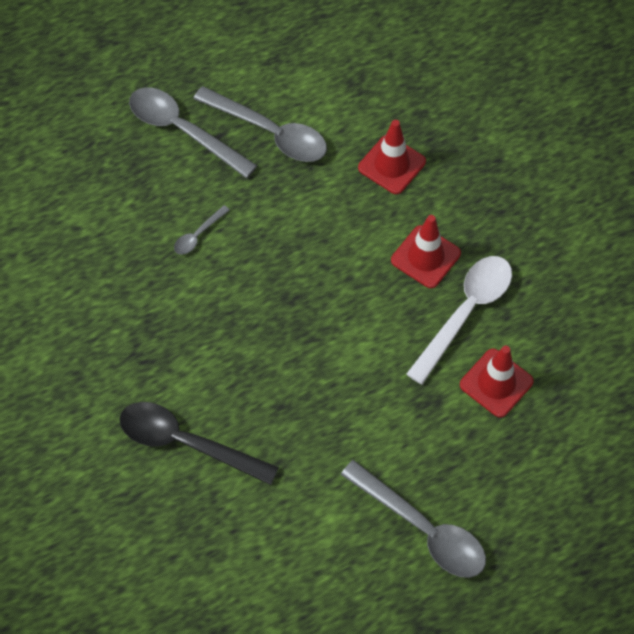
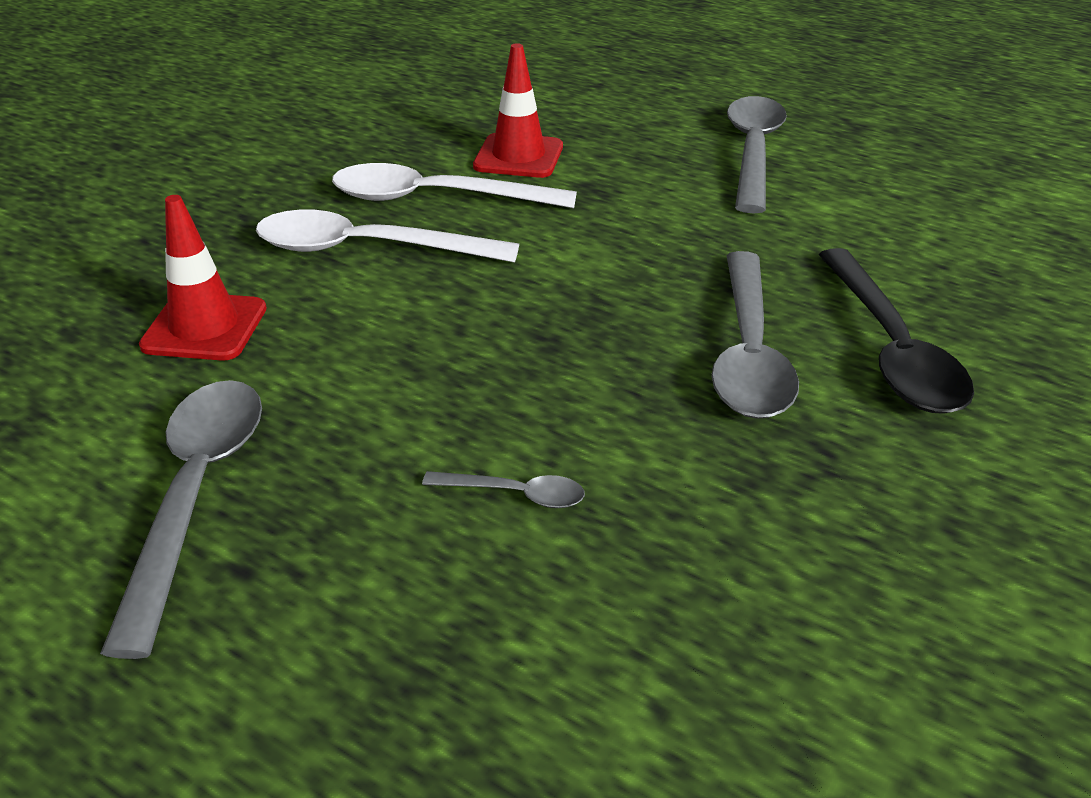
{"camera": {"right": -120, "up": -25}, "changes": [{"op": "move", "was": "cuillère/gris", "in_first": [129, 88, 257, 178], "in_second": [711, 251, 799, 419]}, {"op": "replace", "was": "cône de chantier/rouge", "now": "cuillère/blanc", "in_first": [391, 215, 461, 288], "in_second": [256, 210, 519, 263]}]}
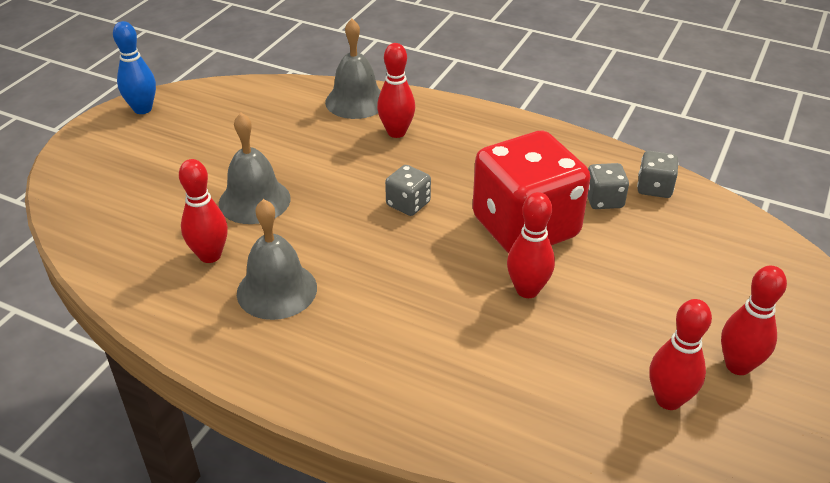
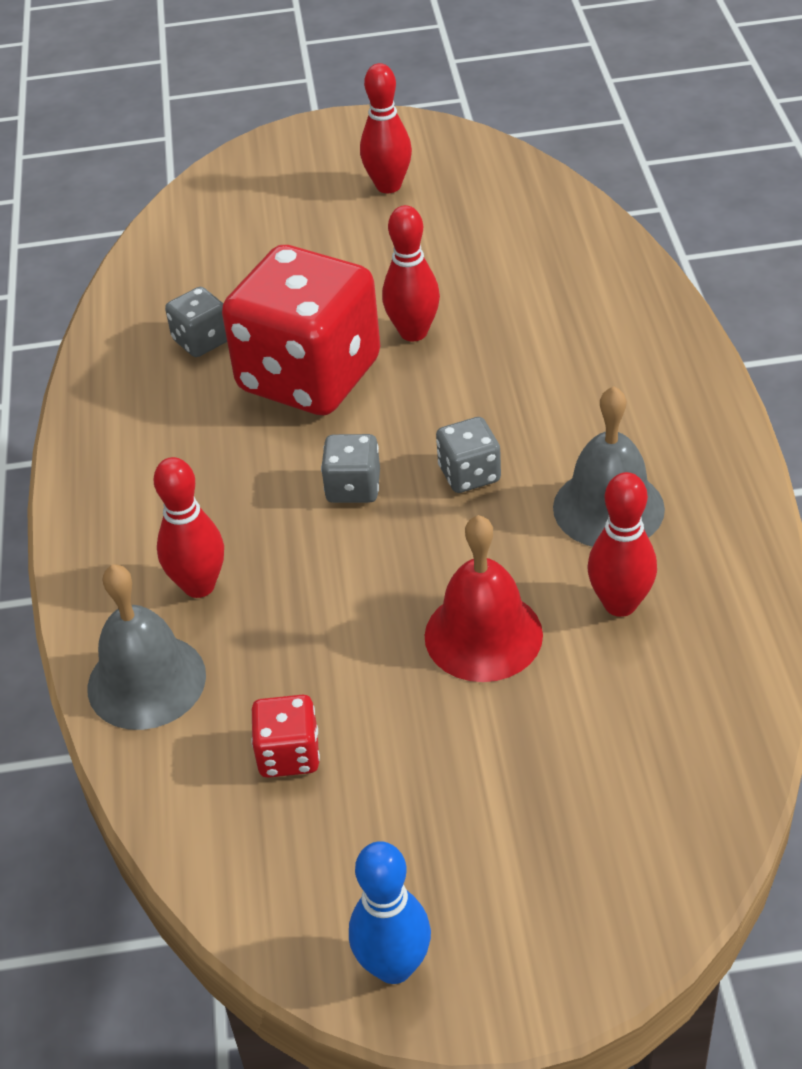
{"camera": {"right": -120, "up": 5}, "changes": [{"op": "recolor", "was": "cloche/gris", "now": "cloche/rouge", "in_first": [219, 113, 291, 224], "in_second": [424, 515, 543, 682]}, {"op": "move", "was": "dé/gris", "in_first": [637, 151, 679, 198], "in_second": [436, 417, 501, 493]}, {"op": "delete", "was": "quille/rouge", "in_first": [650, 299, 712, 410]}, {"op": "insert", "now": "dé/rouge", "in_second": [251, 695, 320, 778]}]}
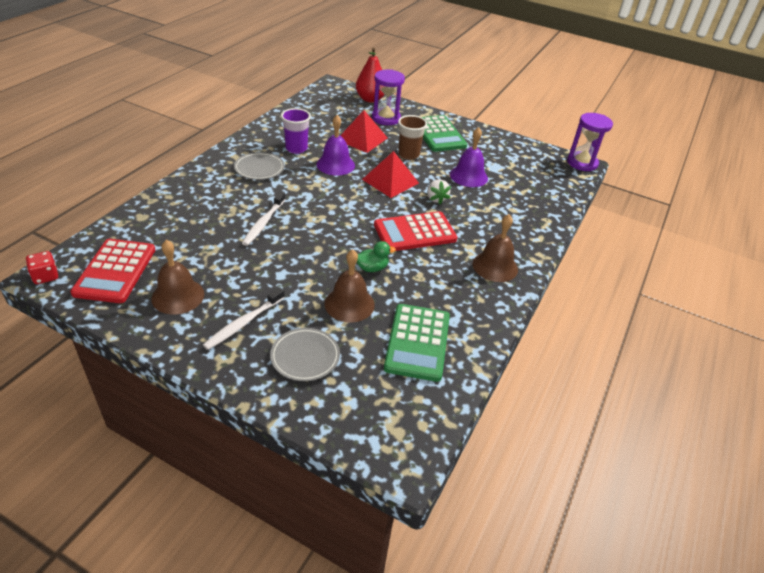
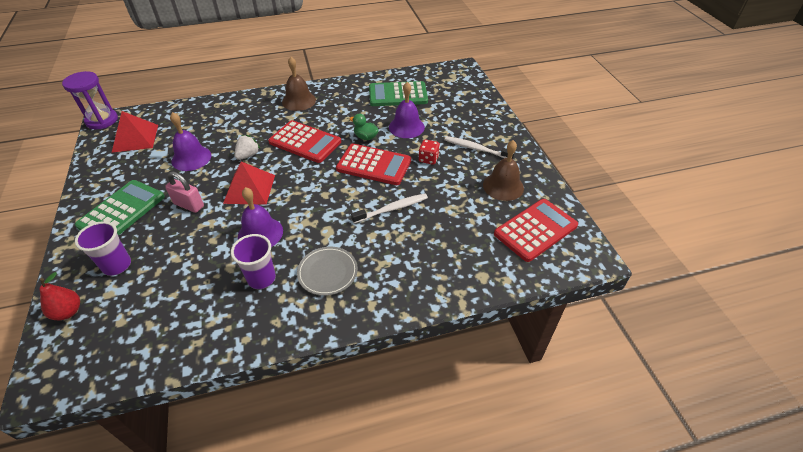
{"camera": {"right": -130, "up": 5}, "changes": [{"op": "resize", "was": "poire/rouge", "in_first": [356, 48, 385, 103], "in_second": [39, 272, 80, 320], "ratio": 0.66}, {"op": "replace", "was": "sablier/violet", "now": "gobelet/violet", "in_first": [372, 69, 405, 125], "in_second": [75, 221, 131, 276]}, {"op": "move", "was": "pyramide/rouge", "in_first": [340, 110, 388, 153], "in_second": [112, 111, 158, 153]}, {"op": "replace", "was": "gobelet/marron", "now": "cadenas/rose", "in_first": [398, 115, 427, 160], "in_second": [165, 172, 204, 213]}, {"op": "recolor", "was": "cloche/marron", "now": "cloche/violet", "in_first": [325, 249, 375, 323], "in_second": [389, 82, 425, 138]}, {"op": "move", "was": "dé/rouge", "in_first": [26, 251, 58, 284], "in_second": [419, 140, 440, 165]}, {"op": "rotate", "was": "brosse à dents/blanc", "in_first": [203, 287, 285, 350], "in_second": [445, 136, 515, 159], "clockwise": -150}, {"op": "rotate", "was": "calculatrice/vert", "in_first": [384, 304, 450, 382], "in_second": [369, 81, 428, 106], "clockwise": -150}, {"op": "delete", "was": "assiette/gris", "in_first": [270, 328, 340, 381]}, {"op": "insert", "now": "calculatrice/rouge", "in_second": [336, 144, 411, 185]}]}
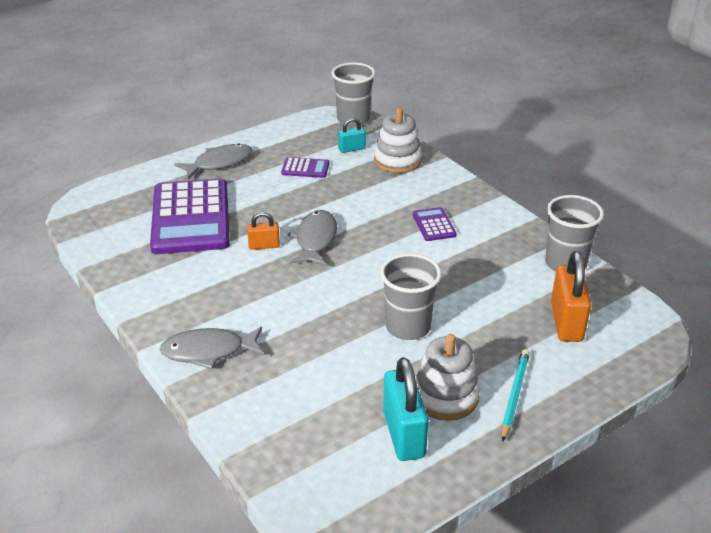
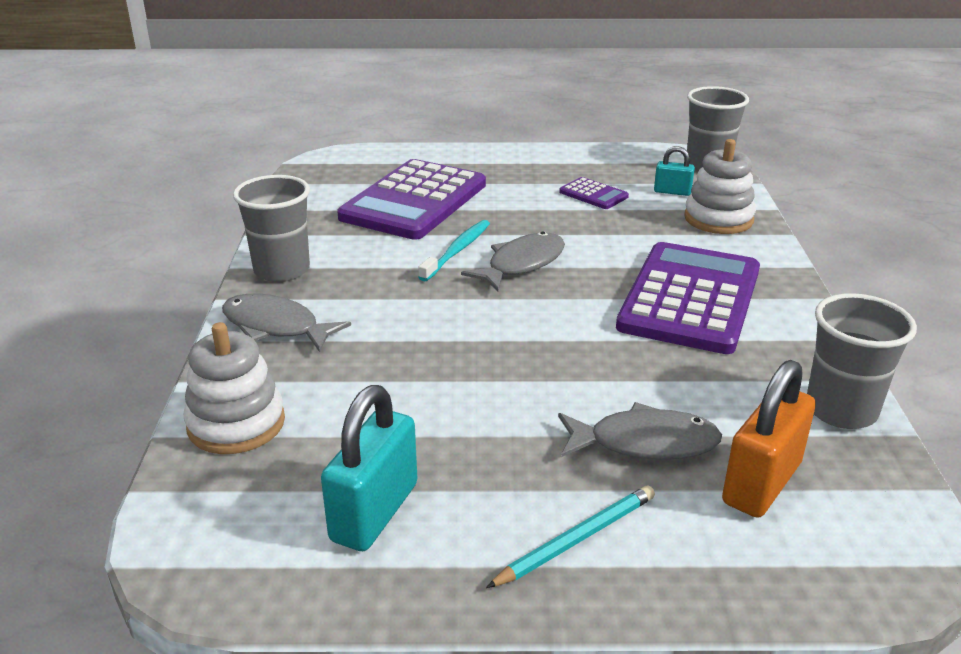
{"camera": {"right": 35, "up": -5}, "changes": [{"op": "move", "was": "poisson/gris", "in_first": [174, 143, 253, 179], "in_second": [558, 402, 722, 460]}, {"op": "resize", "was": "calculatrice/violet", "in_first": [413, 207, 457, 241], "in_second": [616, 242, 760, 354], "ratio": 2.35}, {"op": "replace", "was": "cadenas/orange", "now": "brosse à dents/turquoise", "in_first": [247, 212, 280, 250], "in_second": [418, 220, 490, 282]}, {"op": "move", "was": "gobelet/gris", "in_first": [380, 253, 442, 340], "in_second": [233, 175, 310, 282]}, {"op": "move", "was": "jouet à empiler/blanc", "in_first": [415, 334, 480, 421], "in_second": [184, 322, 285, 454]}]}
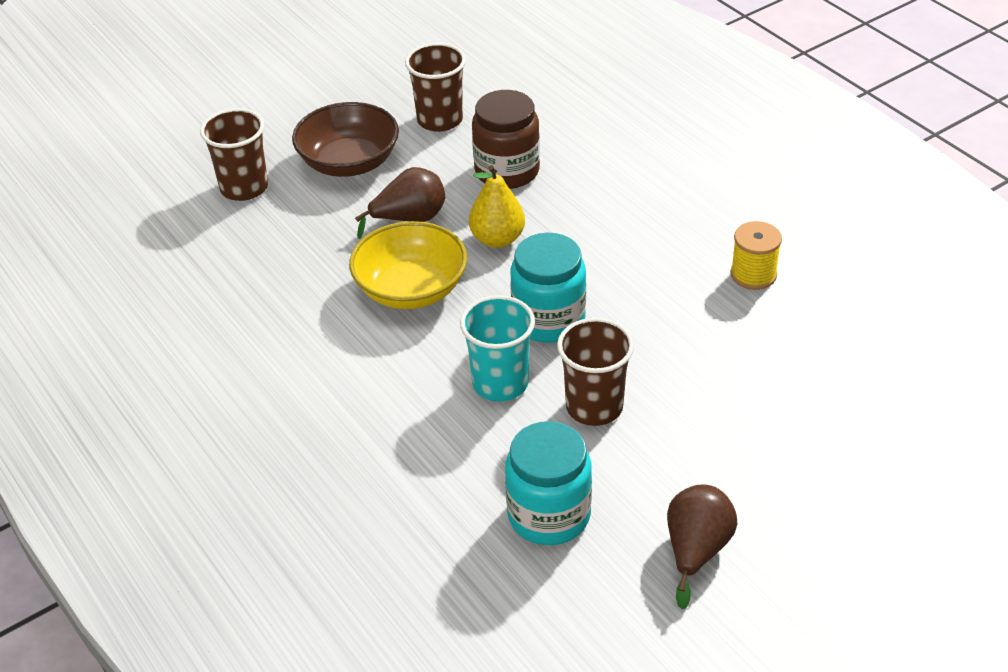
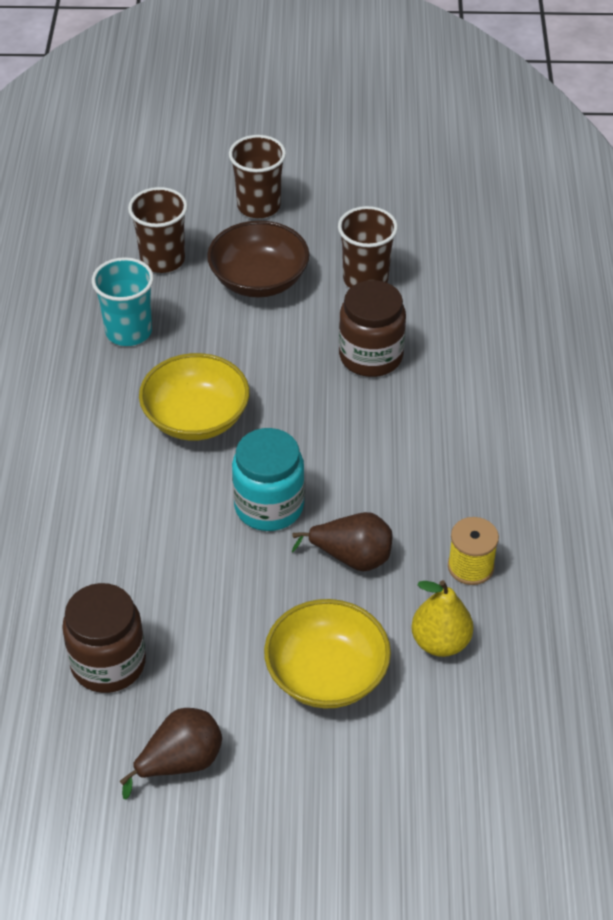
{"camera": {"right": 35, "up": 5}, "changes": [{"op": "move", "was": "poire/jaune", "in_first": [469, 165, 525, 248], "in_second": [411, 580, 473, 657]}, {"op": "move", "was": "poire/marron", "in_first": [355, 167, 445, 239], "in_second": [292, 512, 393, 572]}, {"op": "move", "was": "gobelet/turquoise", "in_first": [460, 295, 535, 402], "in_second": [92, 257, 154, 346]}, {"op": "move", "was": "gobelet/marron", "in_first": [557, 318, 634, 426], "in_second": [229, 135, 286, 218]}, {"op": "recolor", "was": "bocal/turquoise", "now": "bocal/marron", "in_first": [505, 421, 592, 545], "in_second": [62, 583, 146, 693]}, {"op": "insert", "now": "bol/jaune", "in_second": [264, 599, 391, 709]}]}
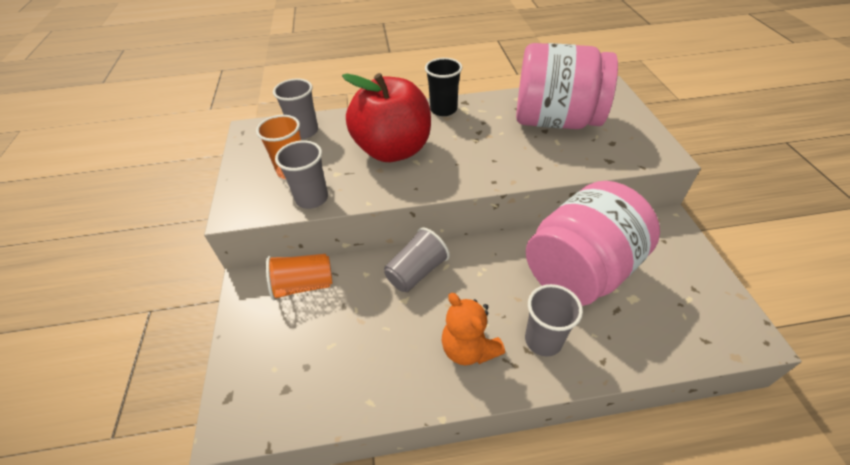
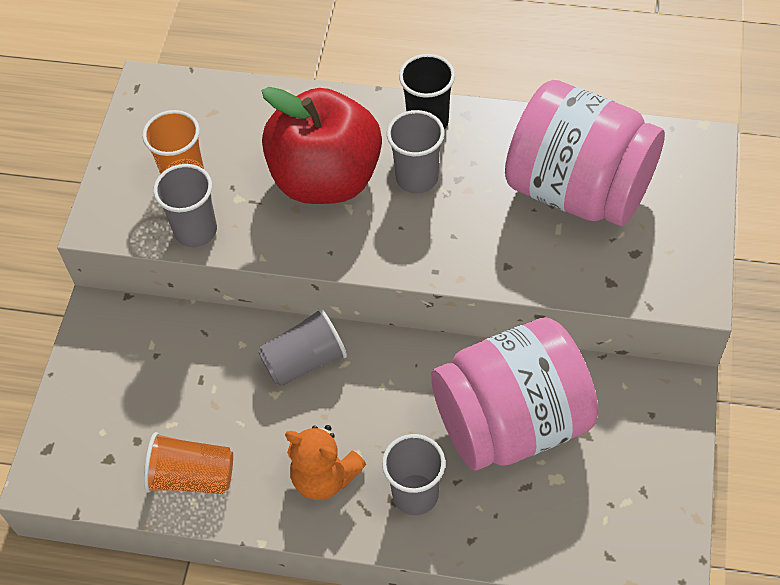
{"camera": {"right": 20, "up": 10}, "changes": [{"op": "move", "was": "gobelet/gris", "in_first": [273, 79, 318, 139], "in_second": [387, 110, 445, 193]}, {"op": "move", "was": "gobelet/orange", "in_first": [266, 254, 332, 301], "in_second": [144, 432, 233, 494]}, {"op": "rotate", "was": "ours en peluche/orange", "in_first": [442, 293, 505, 365], "in_second": [285, 425, 366, 500], "clockwise": -45}]}
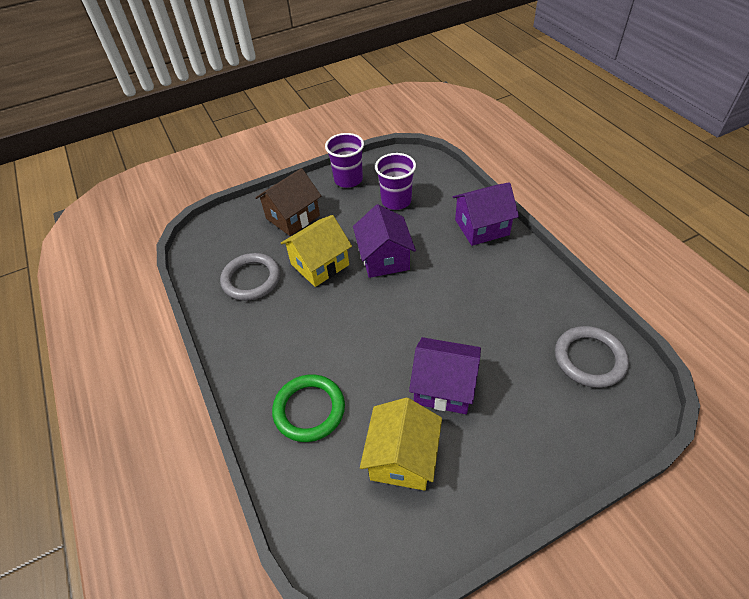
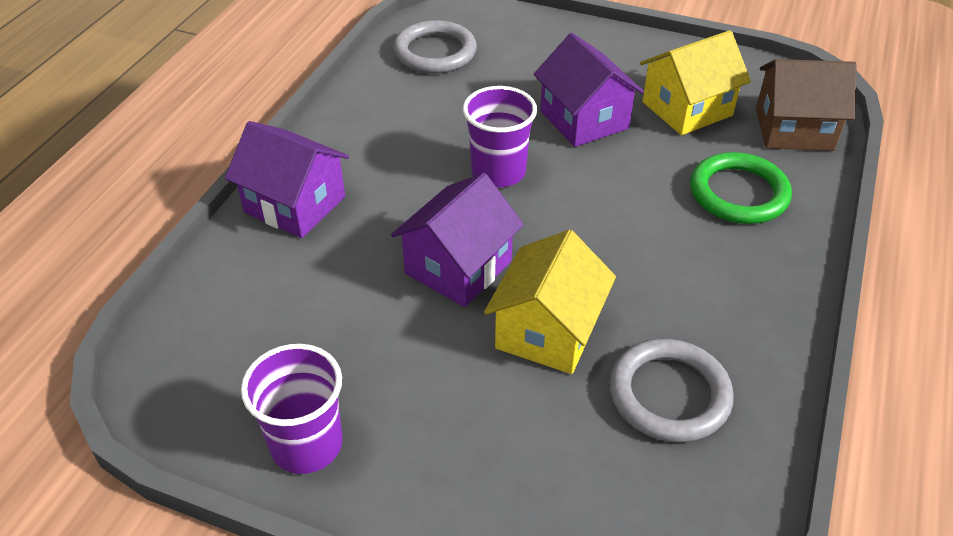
{"camera": {"right": -135, "up": -5}, "changes": [{"op": "move", "was": "gobelet/violet", "in_first": [375, 153, 416, 210], "in_second": [463, 86, 537, 187]}, {"op": "move", "was": "maison/marron", "in_first": [255, 168, 321, 236], "in_second": [756, 59, 857, 151]}, {"op": "rotate", "was": "maison/jaune", "in_first": [281, 215, 352, 287], "in_second": [484, 230, 616, 374], "clockwise": -75}]}
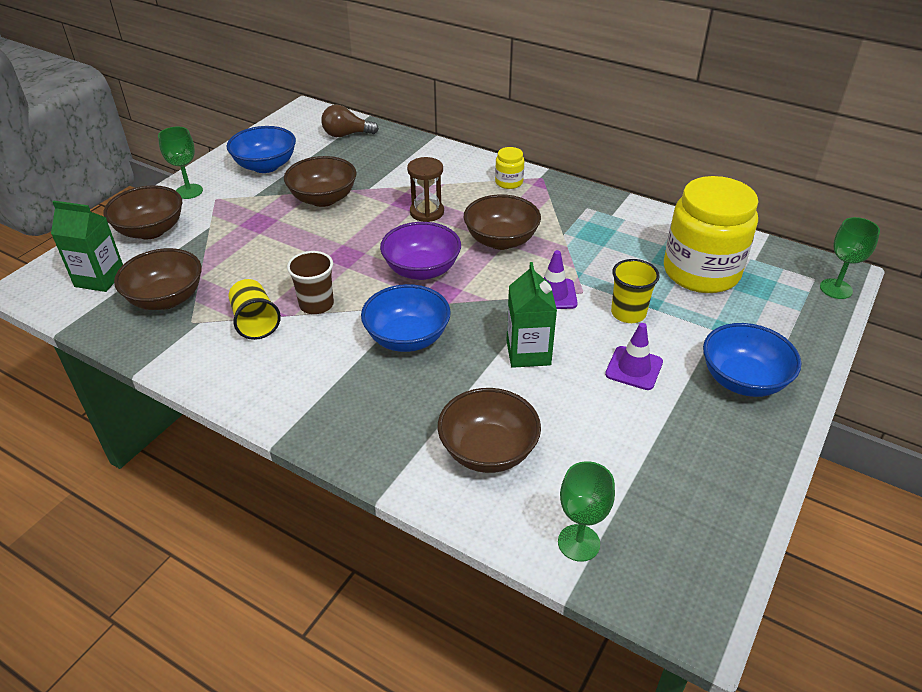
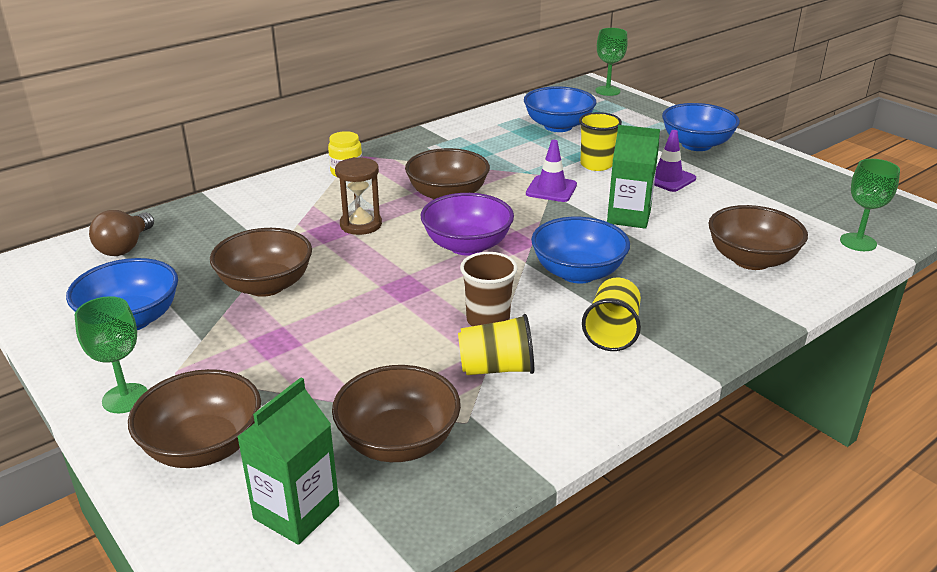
{"camera": {"right": -70, "up": -10}, "changes": [{"op": "replace", "was": "bocal/jaune", "now": "bol/bleu", "in_first": [664, 176, 758, 293], "in_second": [524, 86, 596, 132]}, {"op": "insert", "now": "gobelet/jaune", "in_second": [582, 277, 641, 351]}]}
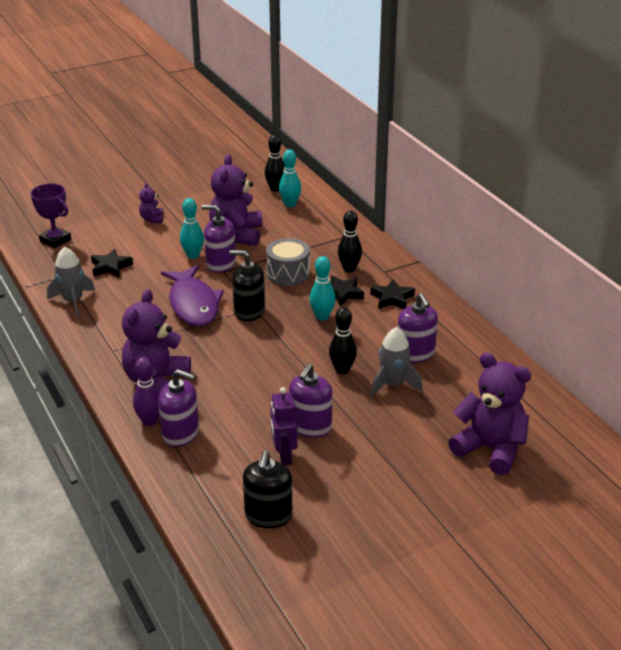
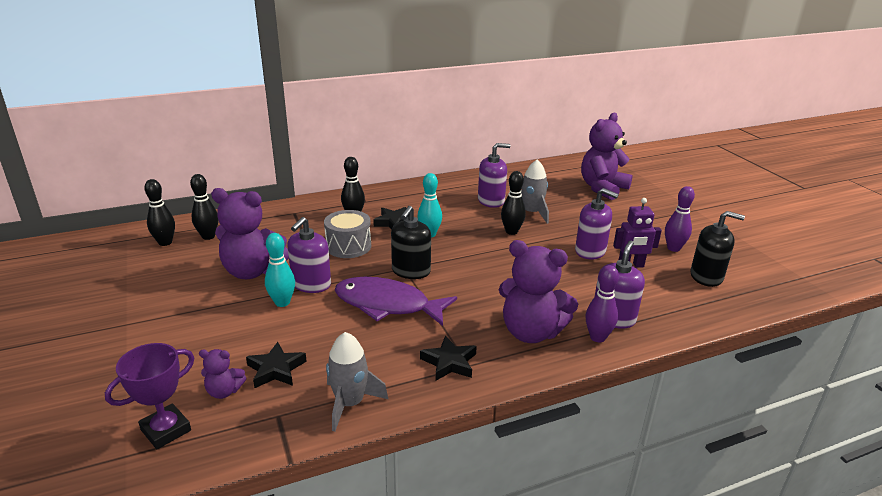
{"camera": {"right": -85, "up": -5}, "changes": [{"op": "recolor", "was": "quille/turquoise", "now": "quille/noir", "in_first": [279, 150, 301, 207], "in_second": [190, 174, 218, 240]}, {"op": "move", "was": "ours en peluche/violet", "in_first": [139, 183, 164, 223], "in_second": [199, 349, 246, 399]}, {"op": "rotate", "was": "poisson/violet", "in_first": [161, 265, 224, 326], "in_second": [335, 277, 457, 326], "clockwise": -150}, {"op": "move", "was": "étoile/noir", "in_first": [370, 279, 415, 309], "in_second": [420, 336, 477, 381]}, {"op": "insert", "now": "quille/violet", "in_second": [665, 186, 695, 252]}]}
